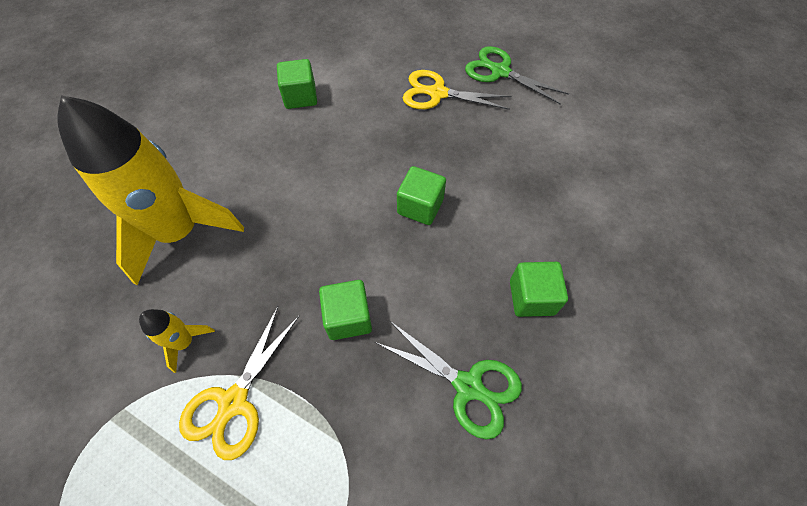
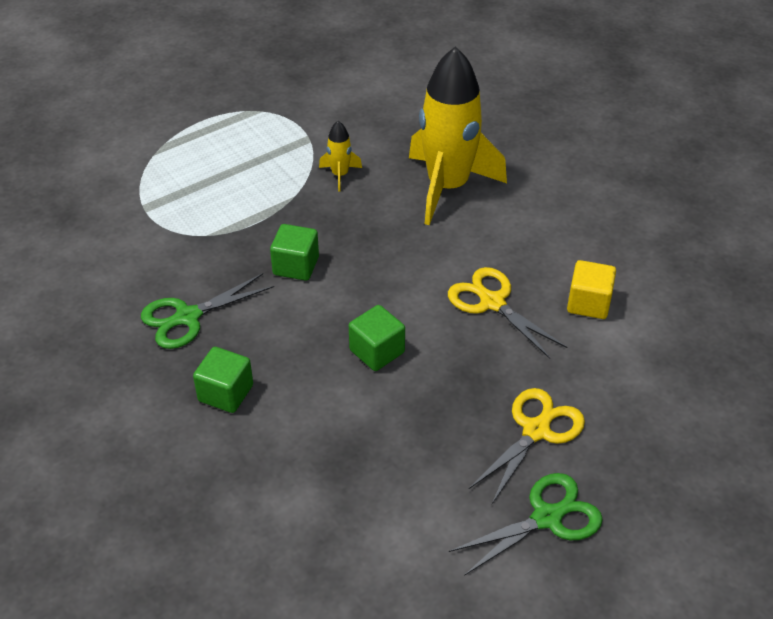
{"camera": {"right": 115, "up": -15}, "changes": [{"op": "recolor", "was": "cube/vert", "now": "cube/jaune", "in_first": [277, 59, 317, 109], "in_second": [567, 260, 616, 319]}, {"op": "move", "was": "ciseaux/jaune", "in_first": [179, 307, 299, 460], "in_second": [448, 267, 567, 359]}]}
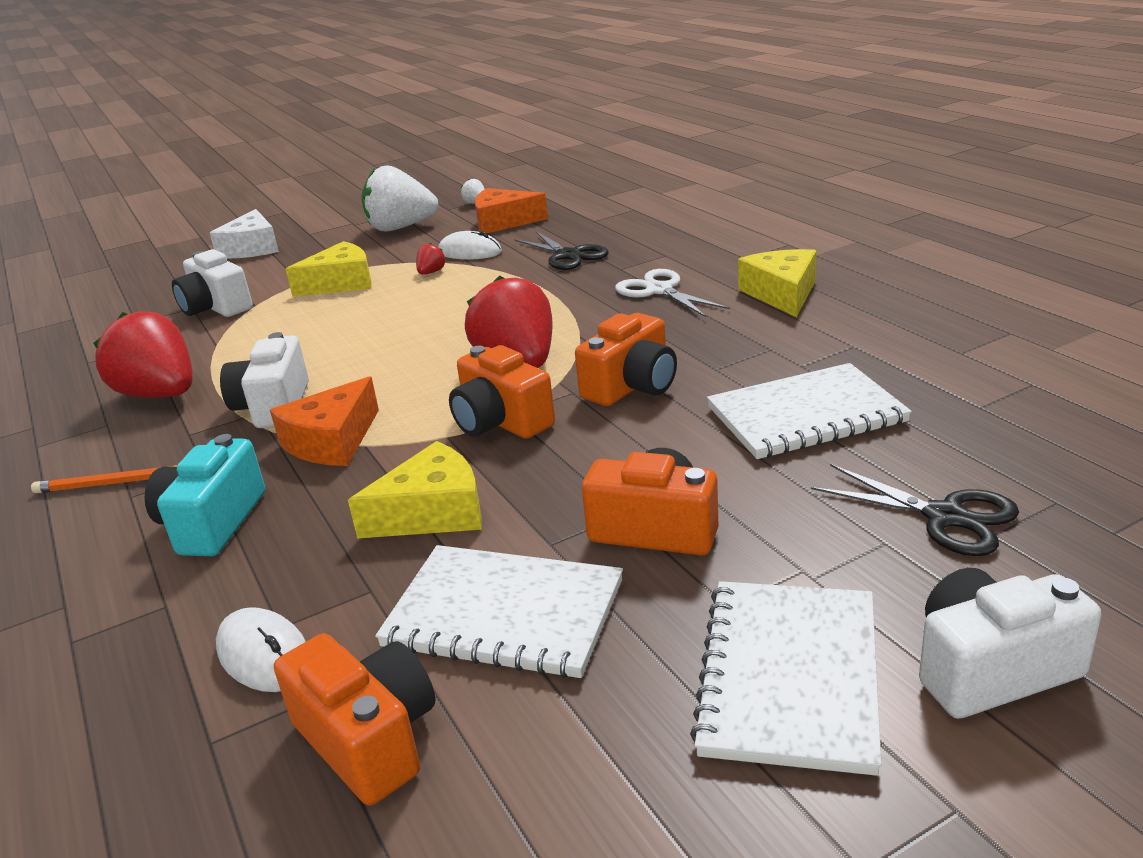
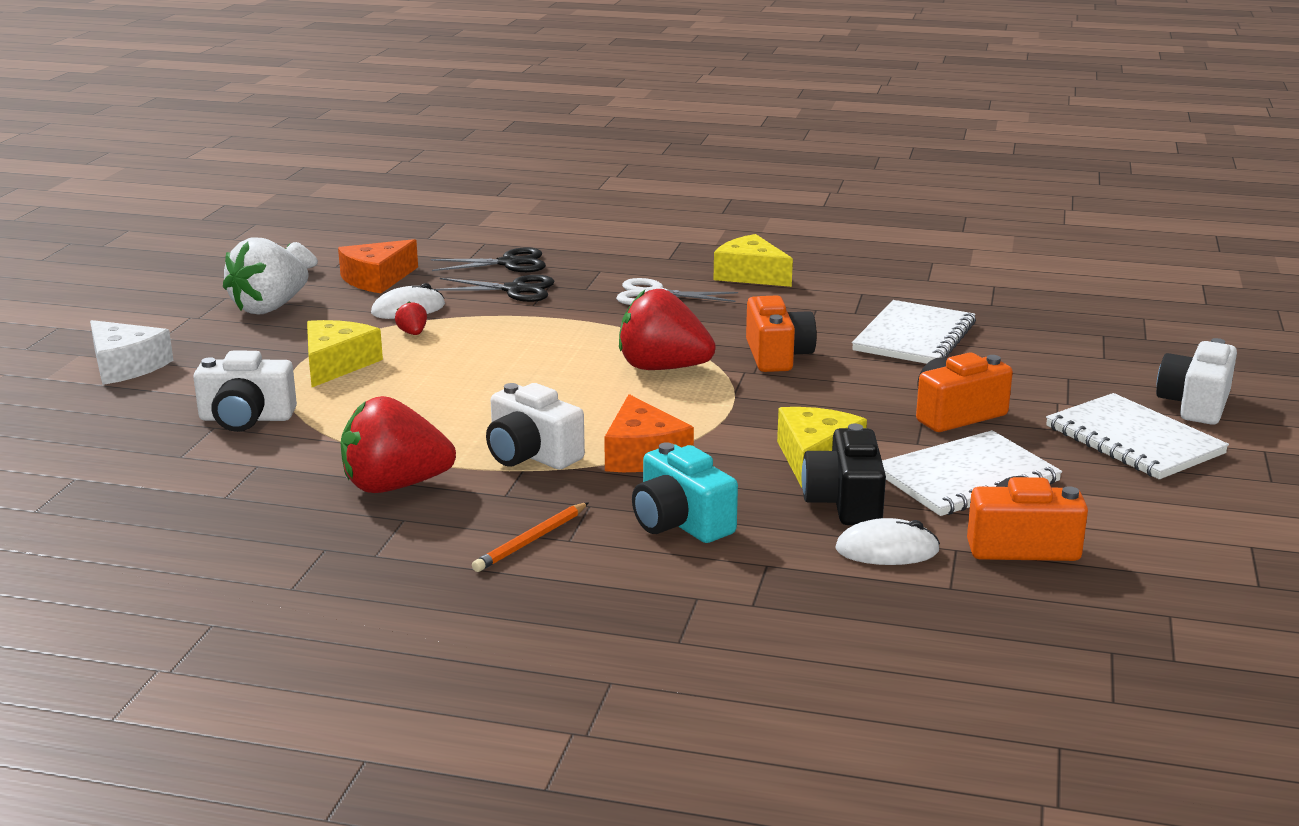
{"camera": {"right": -50, "up": -5}, "changes": [{"op": "delete", "was": "appareil photo/orange", "in_first": [449, 345, 555, 439]}, {"op": "move", "was": "ciseaux/noir", "in_first": [811, 464, 1019, 556], "in_second": [431, 247, 546, 272]}, {"op": "insert", "now": "appareil photo/noir", "in_second": [801, 423, 886, 525]}]}
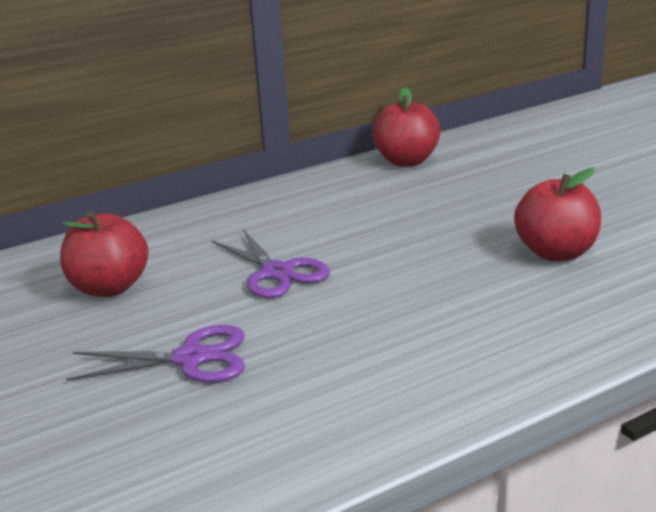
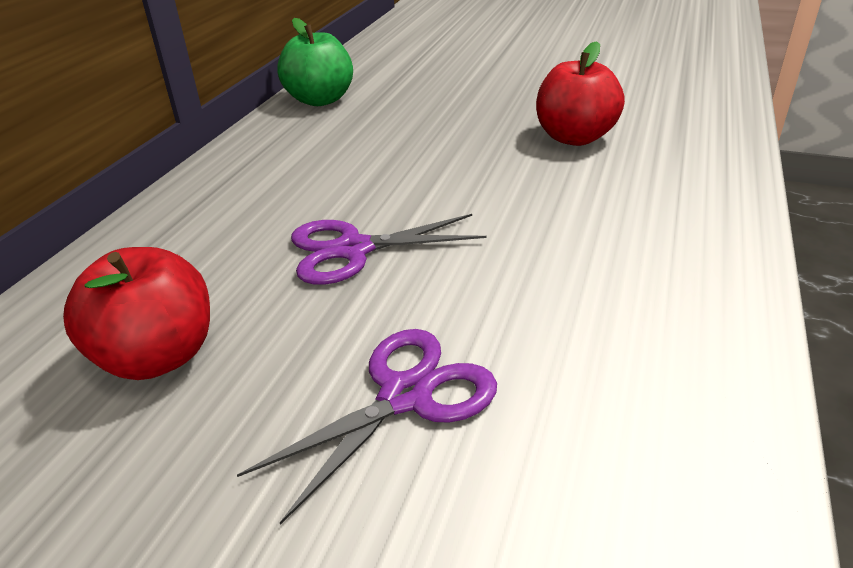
{"camera": {"right": -40, "up": 10}, "changes": [{"op": "recolor", "was": "pomme/rouge", "now": "pomme/vert", "in_first": [372, 87, 440, 167], "in_second": [277, 18, 353, 106]}, {"op": "rotate", "was": "ciseaux/violet", "in_first": [212, 229, 330, 298], "in_second": [291, 214, 487, 285], "clockwise": 150}]}
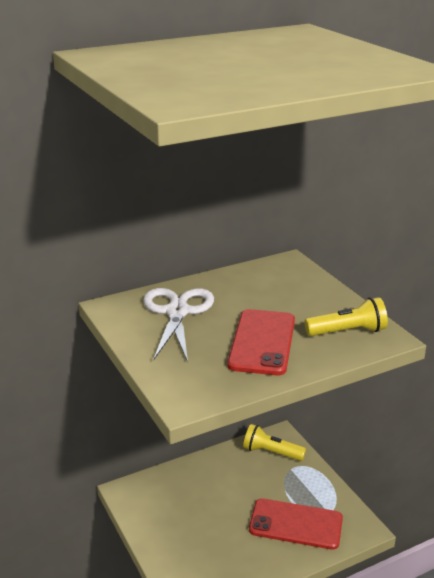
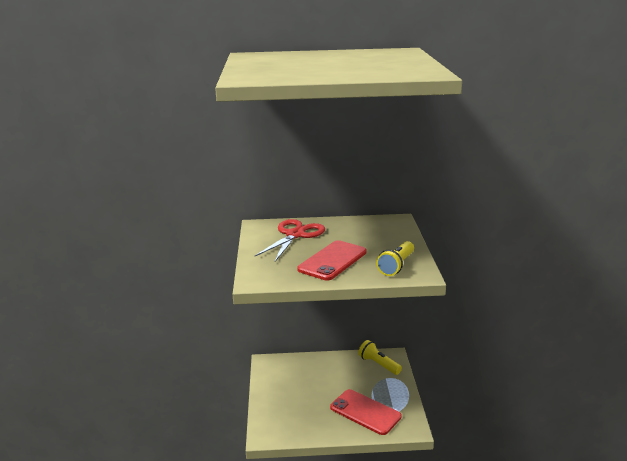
{"camera": {"right": 25, "up": -5}, "changes": [{"op": "recolor", "was": "ciseaux/blanc", "now": "ciseaux/rouge", "in_first": [143, 288, 214, 362], "in_second": [255, 219, 325, 262]}, {"op": "rotate", "was": "lampe de poche/jaune", "in_first": [305, 297, 388, 336], "in_second": [376, 241, 414, 276], "clockwise": 105}]}
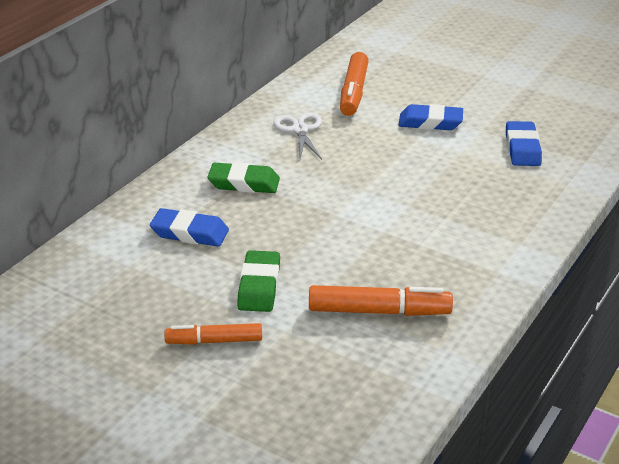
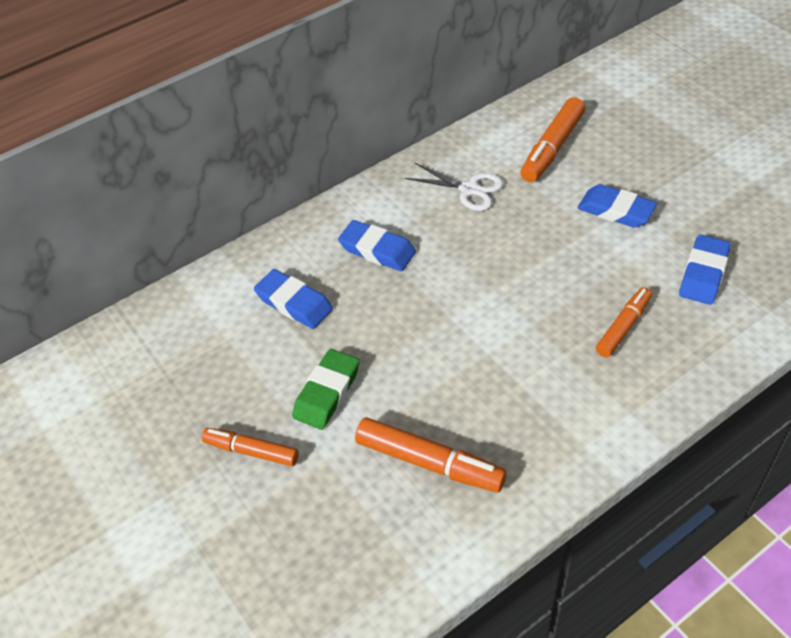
{"camera": {"right": 25, "up": 15}, "changes": [{"op": "rotate", "was": "ciseaux/blanc", "in_first": [273, 113, 322, 159], "in_second": [405, 163, 503, 211], "clockwise": 105}, {"op": "recolor", "was": "gomme/vert", "now": "gomme/bleu", "in_first": [208, 162, 280, 193], "in_second": [338, 220, 416, 271]}, {"op": "insert", "now": "feutre/orange", "in_second": [596, 287, 652, 357]}]}
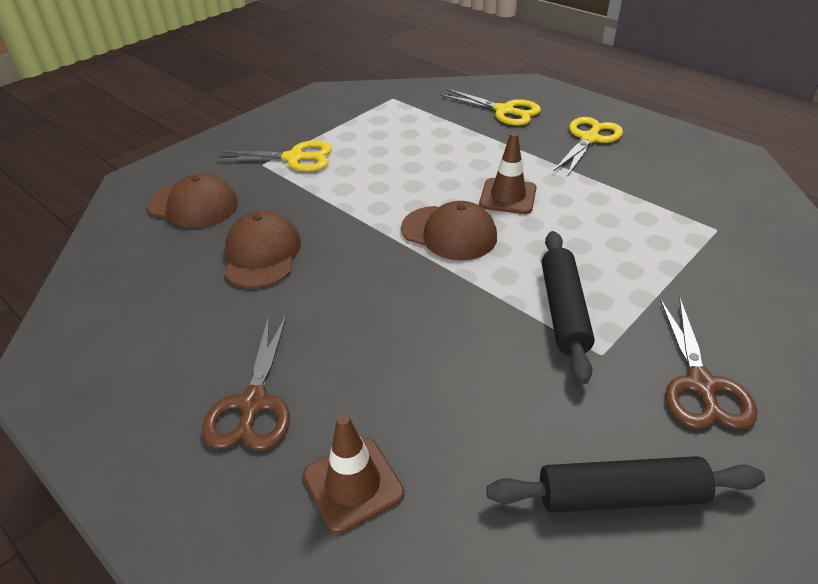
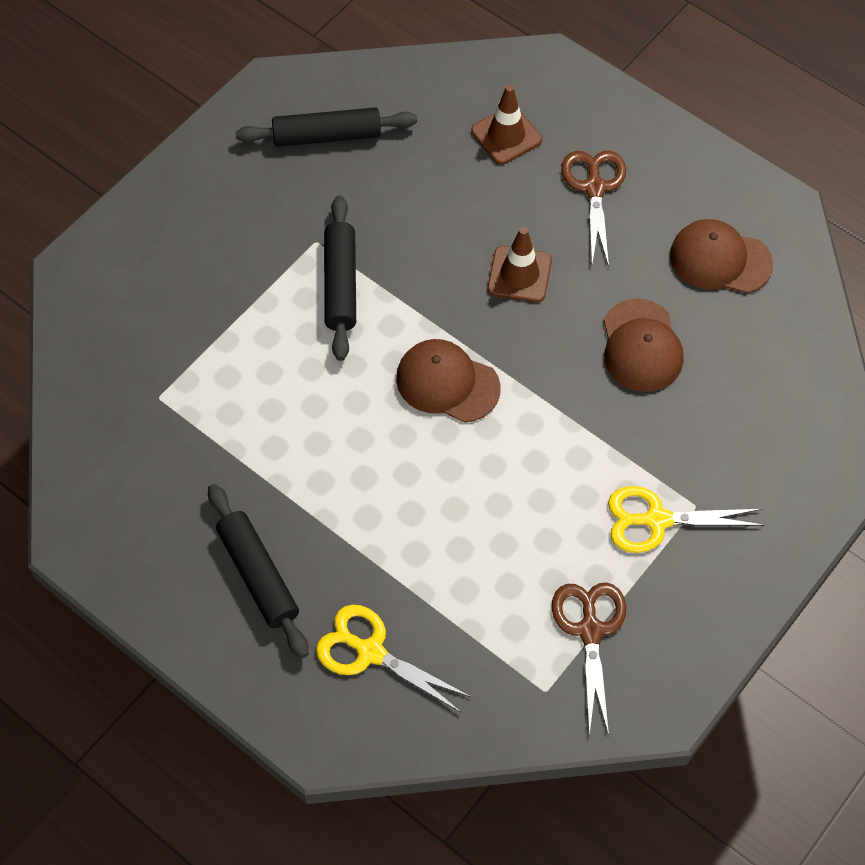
{"camera": {"right": 175, "up": 20}, "changes": [{"op": "replace", "was": "ciseaux/jaune", "now": "rouleau à pâtisserie/noir", "in_first": [554, 117, 623, 176], "in_second": [208, 484, 309, 658]}, {"op": "move", "was": "cône de chantier/marron", "in_first": [479, 132, 537, 214], "in_second": [488, 227, 552, 302]}, {"op": "move", "was": "casquette/marron", "in_first": [148, 173, 238, 228], "in_second": [670, 219, 773, 293]}, {"op": "move", "was": "ciseaux/marron", "in_first": [660, 298, 757, 429], "in_second": [552, 582, 626, 736]}]}
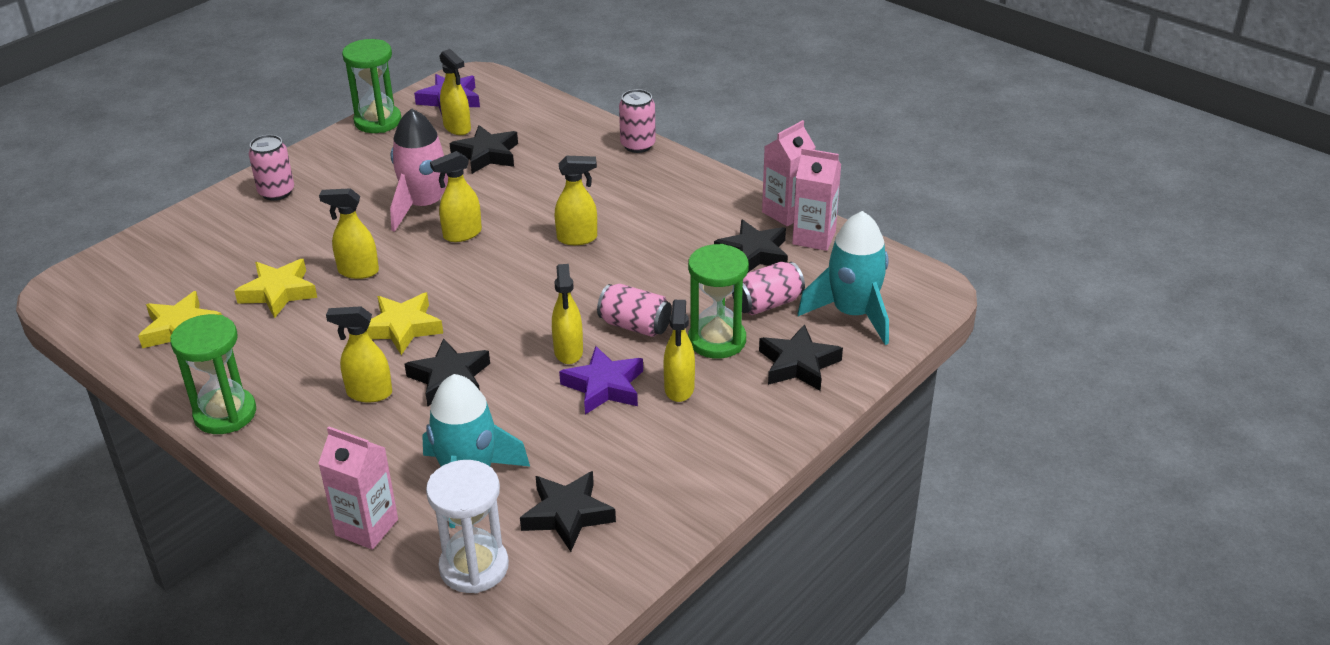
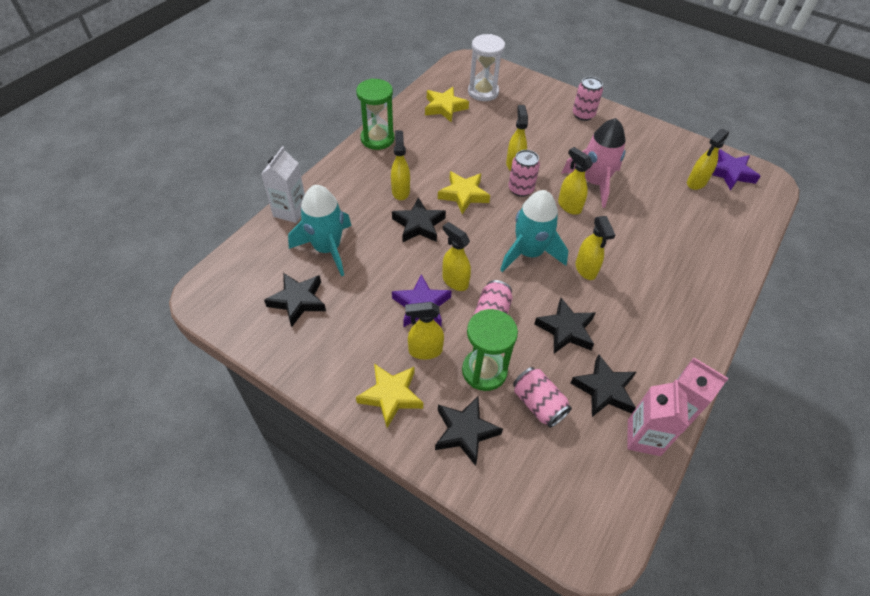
{"camera": {"right": 80, "up": 15}, "changes": [{"op": "delete", "was": "sablier/vert", "in_first": [342, 39, 401, 133]}, {"op": "move", "was": "canette/rose", "in_first": [619, 89, 656, 153], "in_second": [508, 150, 540, 197]}, {"op": "move", "was": "étoile/noir", "in_first": [449, 125, 518, 174], "in_second": [534, 298, 595, 353]}, {"op": "move", "was": "fusée/turquoise", "in_first": [797, 211, 889, 345], "in_second": [500, 190, 569, 272]}, {"op": "move", "was": "étoile/jaune", "in_first": [234, 259, 317, 318], "in_second": [356, 364, 423, 428]}, {"op": "rotate", "was": "vaporisateur/jaune", "in_first": [552, 264, 583, 364], "in_second": [442, 222, 471, 291], "clockwise": 60}, {"op": "recolor", "was": "brique de lait/rose", "now": "brique de lait/blanc", "in_first": [318, 426, 398, 550], "in_second": [261, 146, 305, 223]}, {"op": "move", "was": "sablier/blanc", "in_first": [426, 460, 509, 593], "in_second": [468, 34, 505, 101]}]}
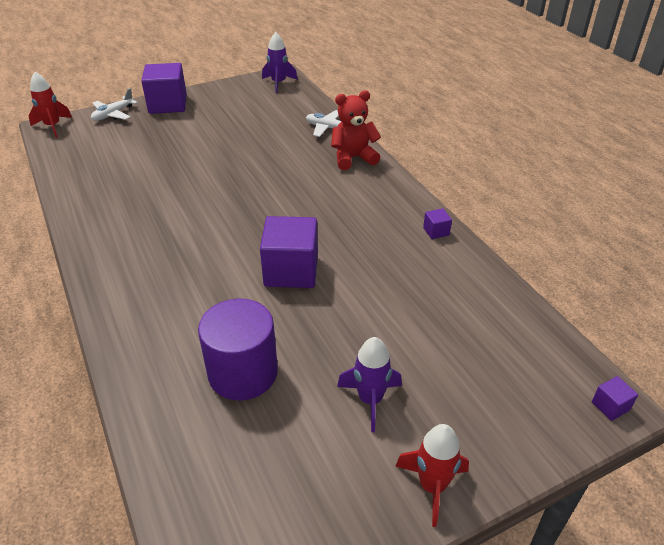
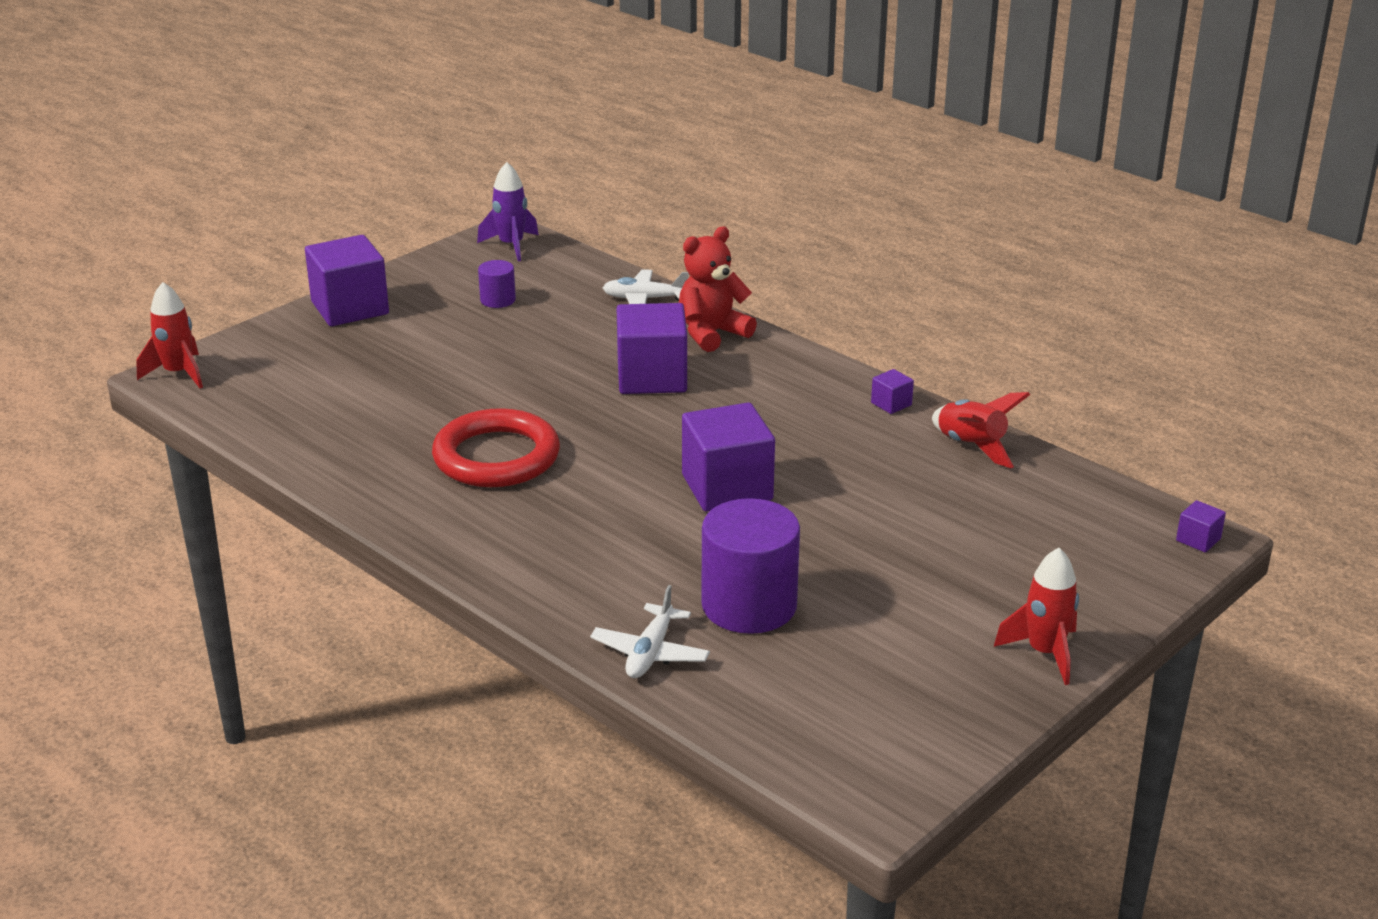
{"camera": {"right": -20, "up": -10}, "changes": [{"op": "move", "was": "avion/blanc", "in_first": [91, 88, 138, 121], "in_second": [590, 585, 710, 678]}, {"op": "delete", "was": "fusée/violet", "in_first": [337, 337, 402, 432]}, {"op": "insert", "now": "cylindre/violet", "in_second": [478, 260, 516, 308]}, {"op": "insert", "now": "cube/violet", "in_second": [616, 303, 687, 394]}, {"op": "insert", "now": "fusée/rouge", "in_second": [932, 392, 1030, 468]}, {"op": "insert", "now": "anneau/rouge", "in_second": [432, 408, 560, 487]}]}
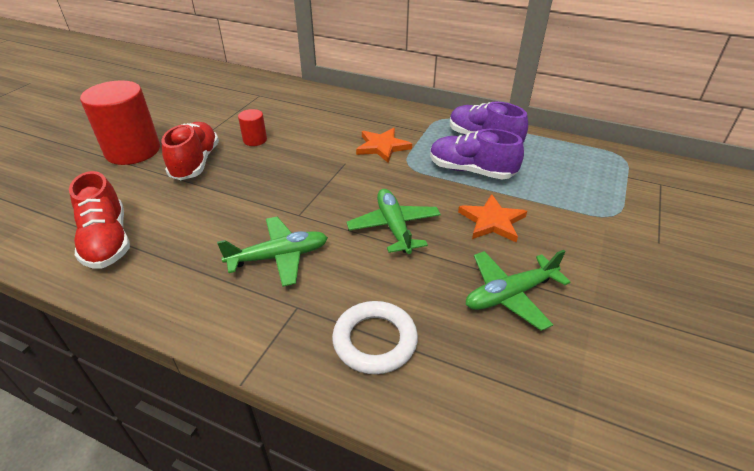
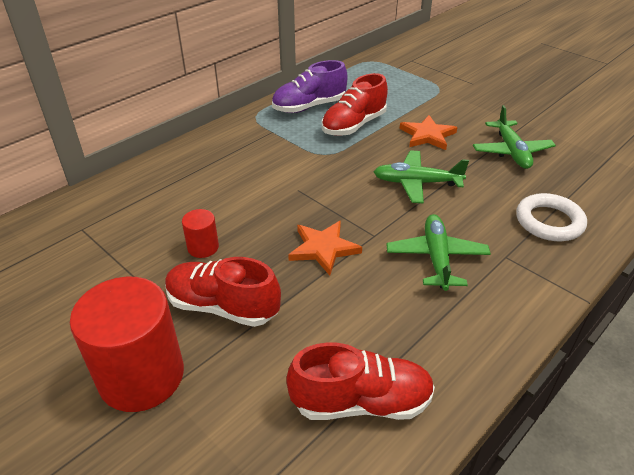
{"camera": {"right": -70, "up": 0}, "changes": [{"op": "move", "was": "étoile/orange", "in_first": [356, 128, 412, 163], "in_second": [288, 221, 362, 276]}, {"op": "recolor", "was": "chaussure/violet", "now": "chaussure/rouge", "in_first": [430, 129, 524, 180], "in_second": [322, 73, 388, 136]}]}
